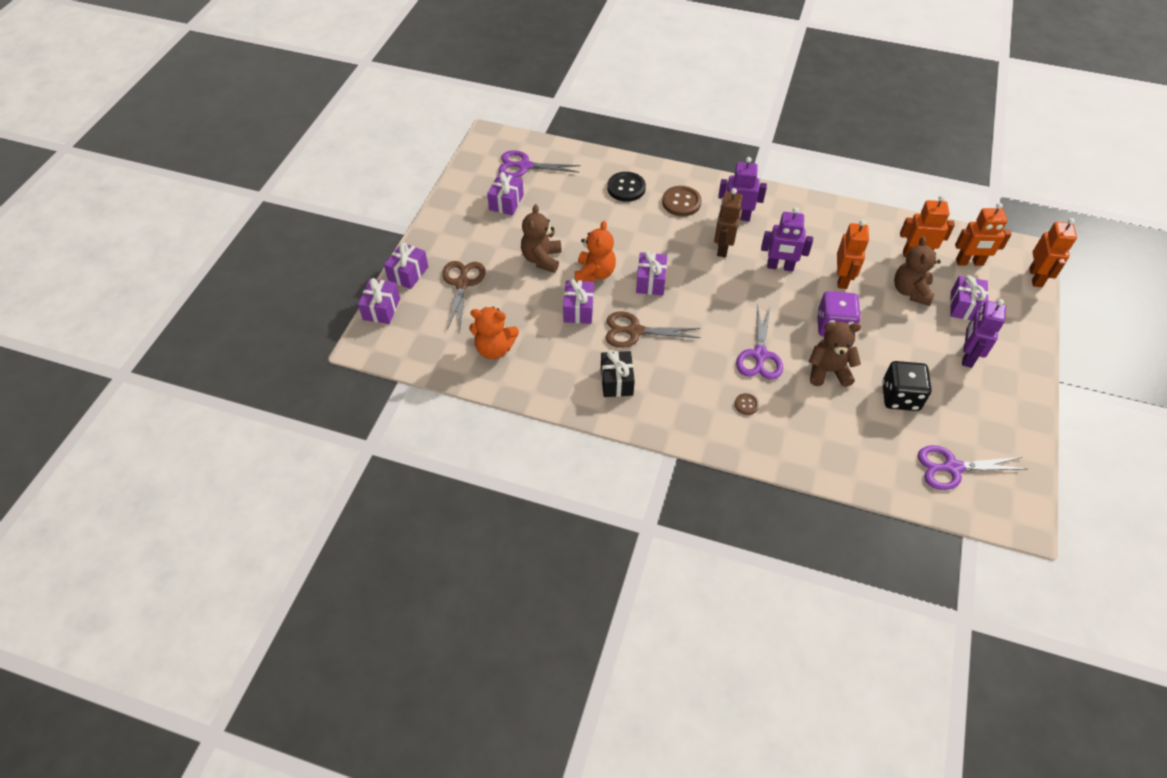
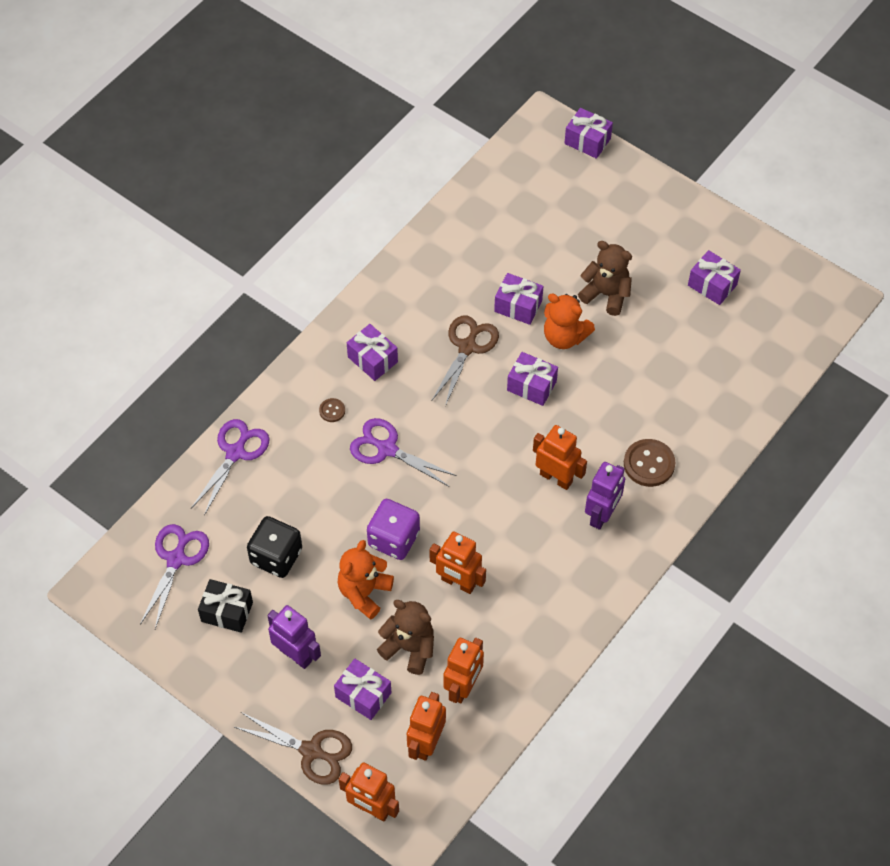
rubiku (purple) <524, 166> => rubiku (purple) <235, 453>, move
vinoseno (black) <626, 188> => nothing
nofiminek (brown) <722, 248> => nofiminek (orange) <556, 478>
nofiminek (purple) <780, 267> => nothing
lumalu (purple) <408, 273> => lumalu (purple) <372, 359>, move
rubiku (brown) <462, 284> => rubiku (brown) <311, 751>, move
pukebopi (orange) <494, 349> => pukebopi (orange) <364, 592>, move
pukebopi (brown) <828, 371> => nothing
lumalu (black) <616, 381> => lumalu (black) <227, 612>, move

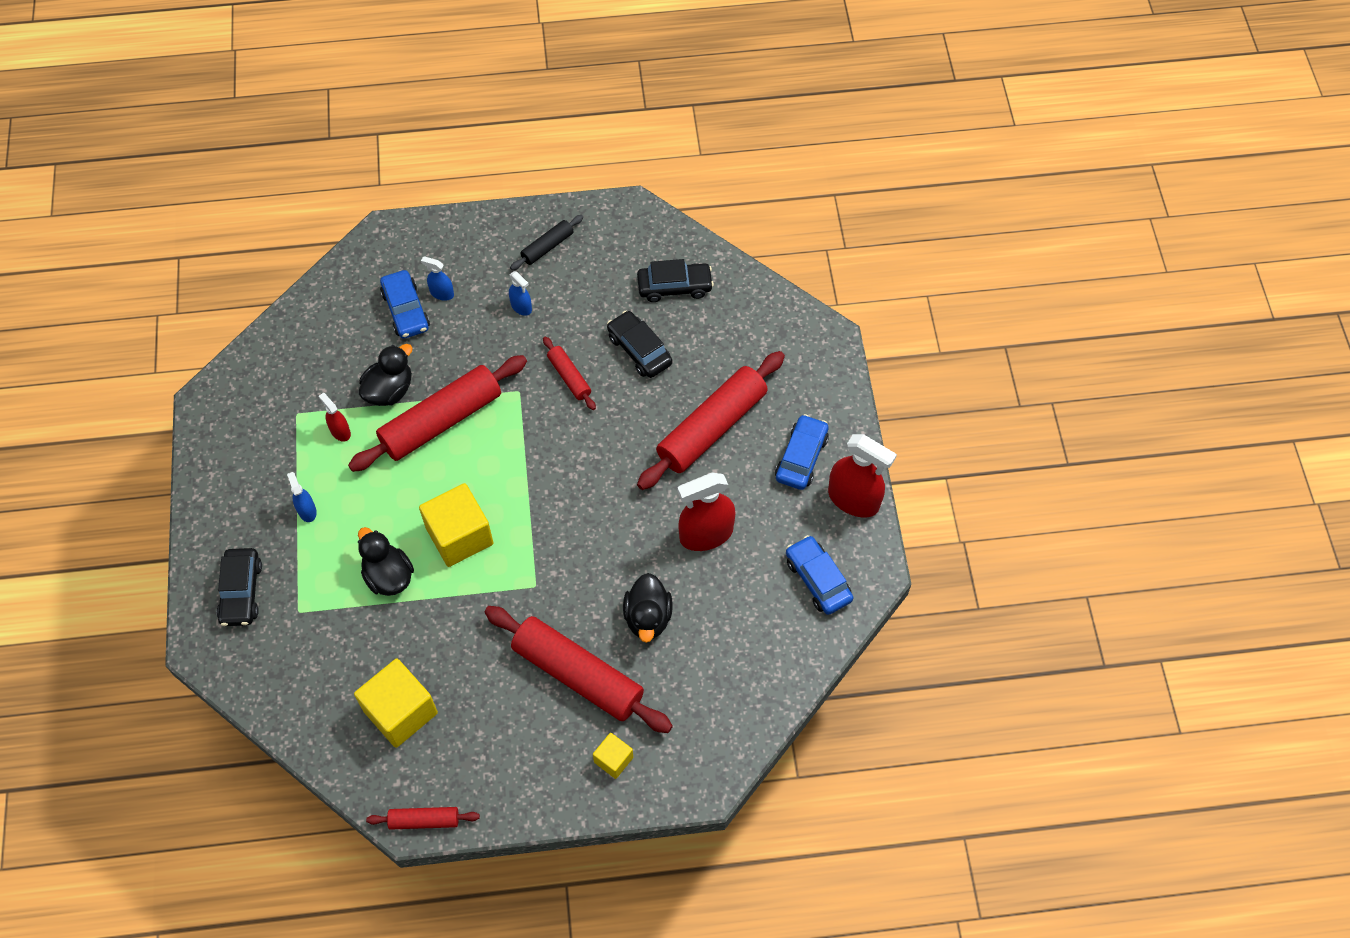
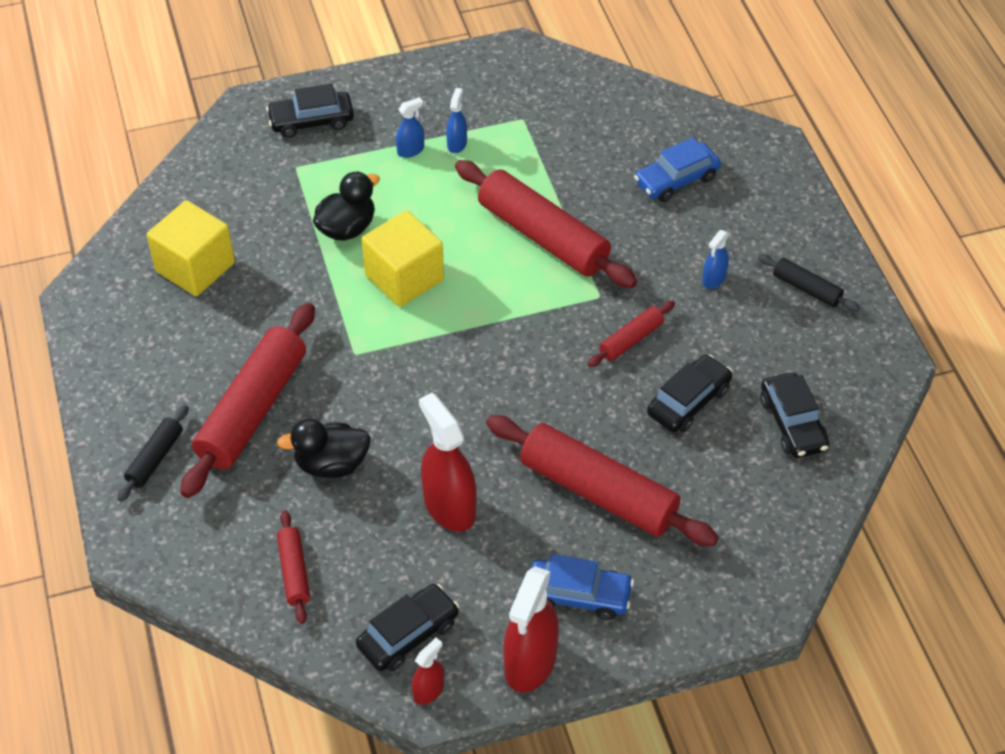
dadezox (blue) <442, 293> => dadezox (blue) <457, 144>, move
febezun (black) <389, 390> => nothing
dadezox (red) <340, 431> => dadezox (red) <428, 690>, move
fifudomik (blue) <818, 580> => fifudomik (black) <408, 634>
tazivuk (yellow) <613, 760> => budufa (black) <155, 458>
budufa (red) <424, 820> => budufa (red) <294, 572>, move

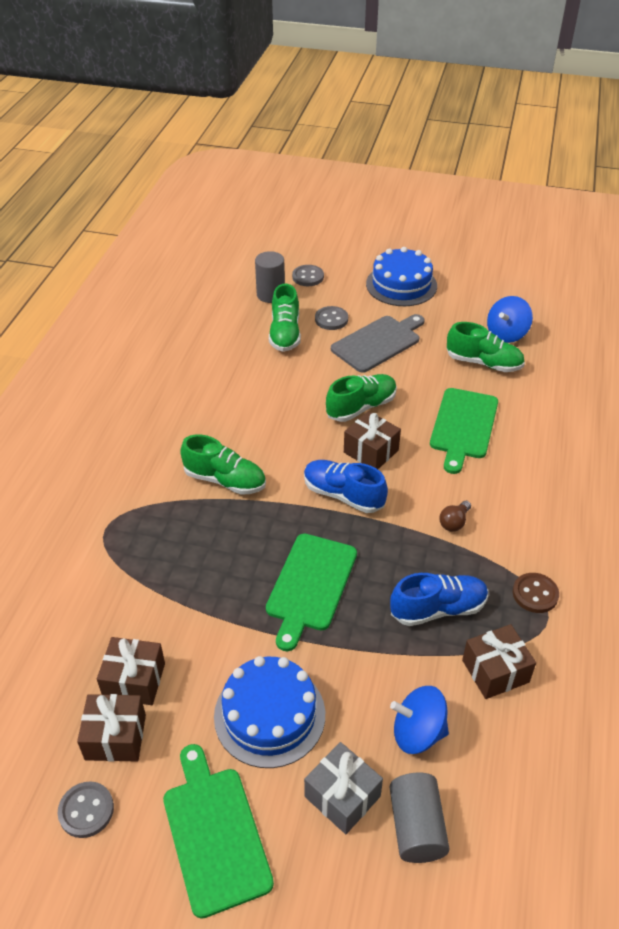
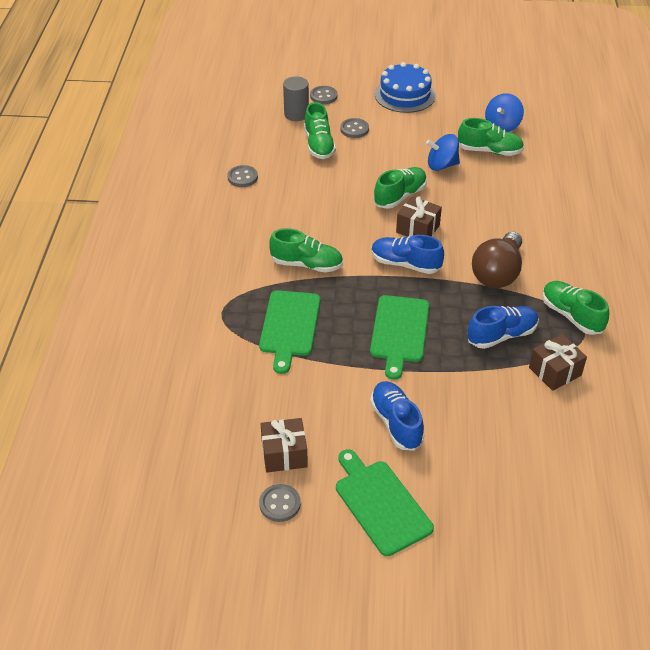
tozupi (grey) <378, 342> => nothing
tozupi (green) <463, 426> => tozupi (green) <289, 326>, move
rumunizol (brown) <454, 522> => rumunizol (brown) <497, 273>, x2.35
vinoseno (brown) <535, 594> => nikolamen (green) <571, 316>
lumalu (brown) <134, 681> => nothing
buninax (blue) <269, 715> => nikolamen (blue) <396, 423>
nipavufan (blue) <418, 732> => nipavufan (blue) <442, 165>, move
lumalu (grey) <342, 796> => nothing
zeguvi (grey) <416, 827> => nothing
nothing => vinoseno (grey) <242, 177>

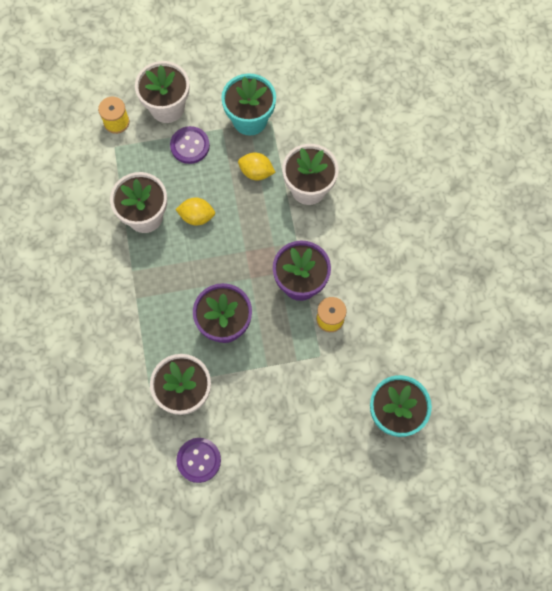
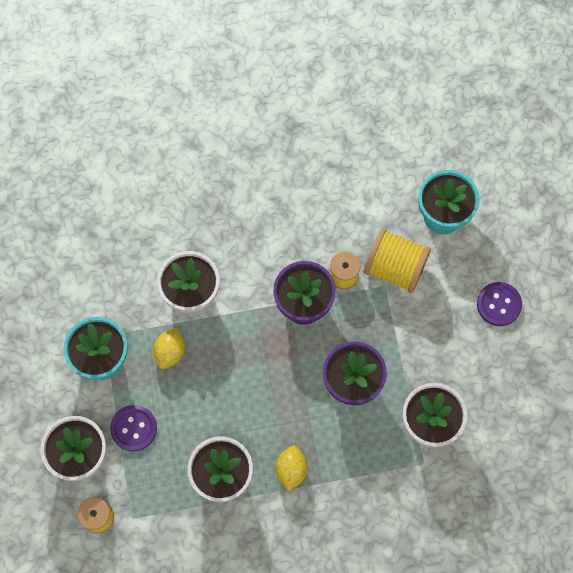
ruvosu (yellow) <197, 216> => ruvosu (yellow) <291, 470>, move
vinoseno (purple) <199, 460> => vinoseno (purple) <499, 304>, move
nothing => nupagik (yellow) <395, 268>

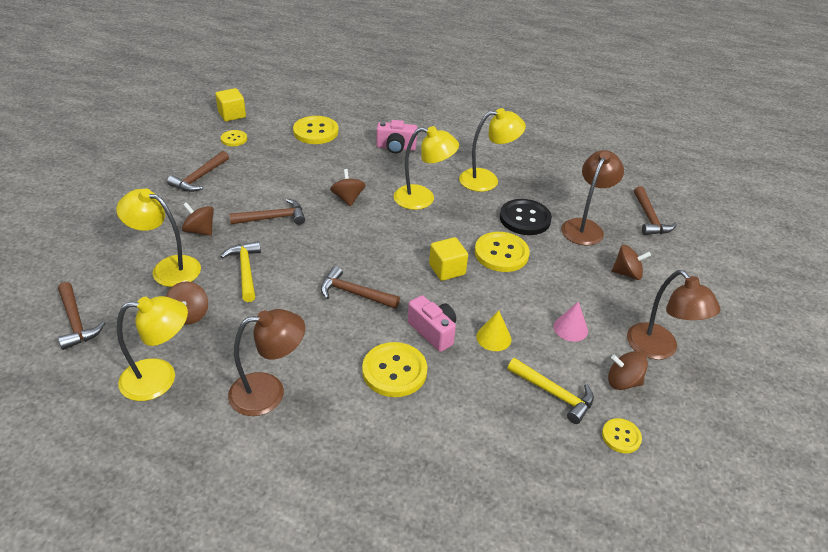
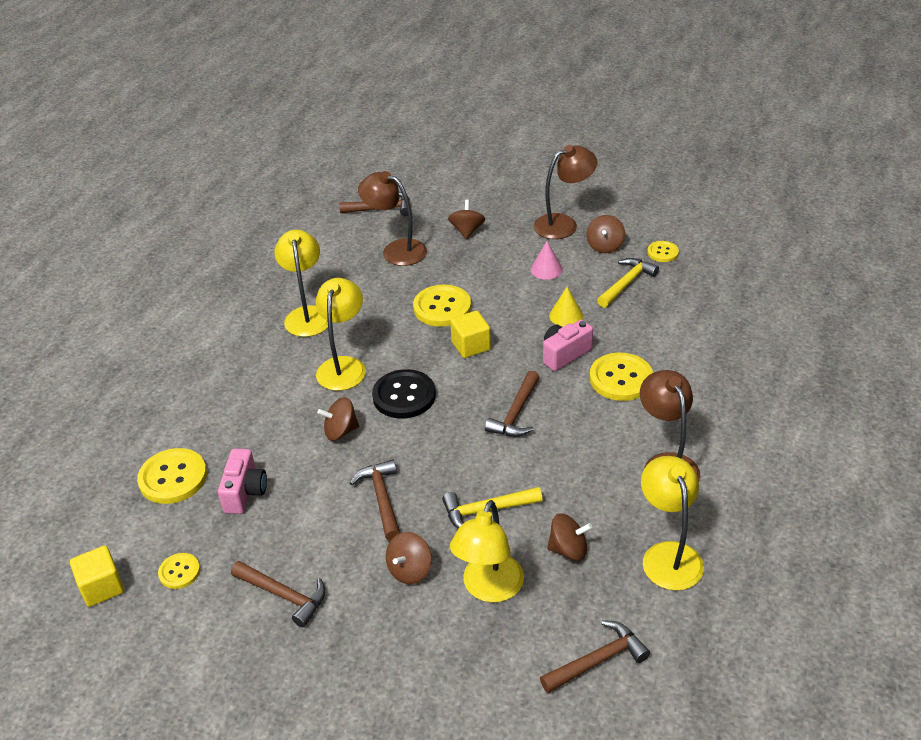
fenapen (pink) <396, 147> => fenapen (pink) <245, 492>, move
vinoseno (black) <525, 219> => vinoseno (black) <404, 396>, move

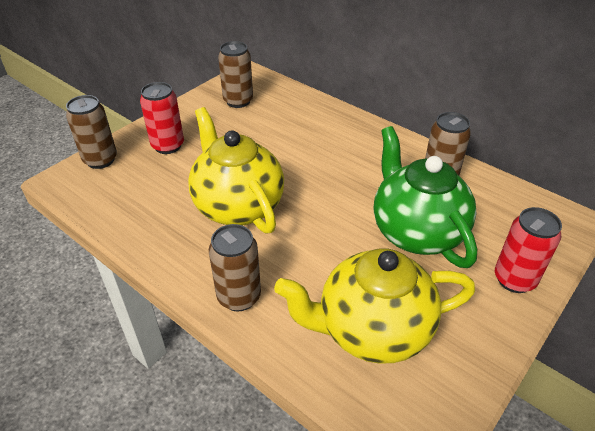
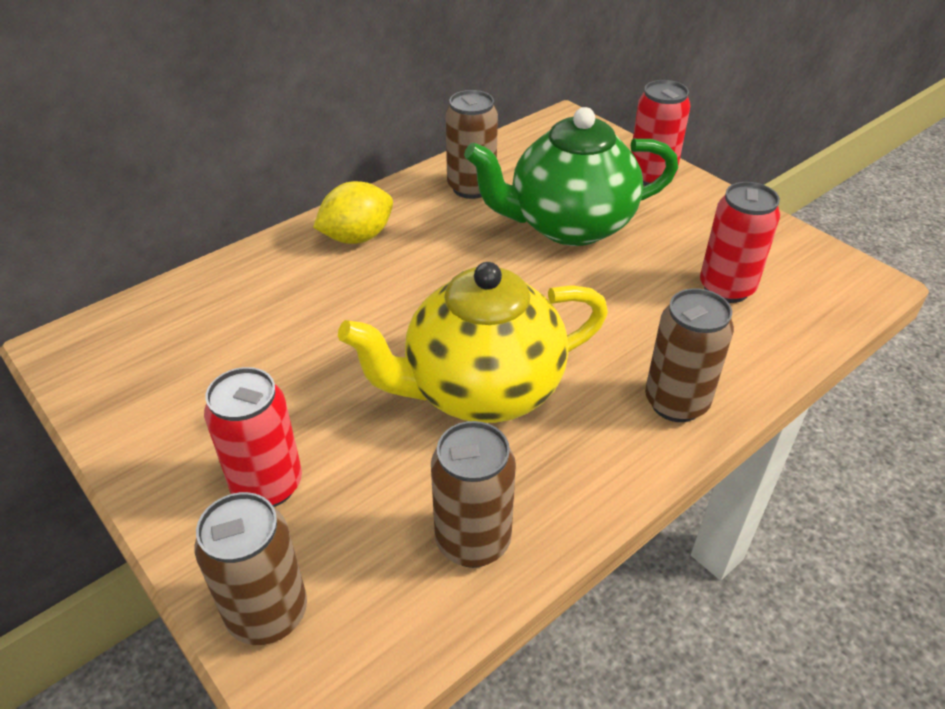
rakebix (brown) <238, 101> => rakebix (brown) <473, 541>, move
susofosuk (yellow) <372, 330> => rakebix (red) <726, 288>
nothing => ruvosu (yellow) <357, 237>

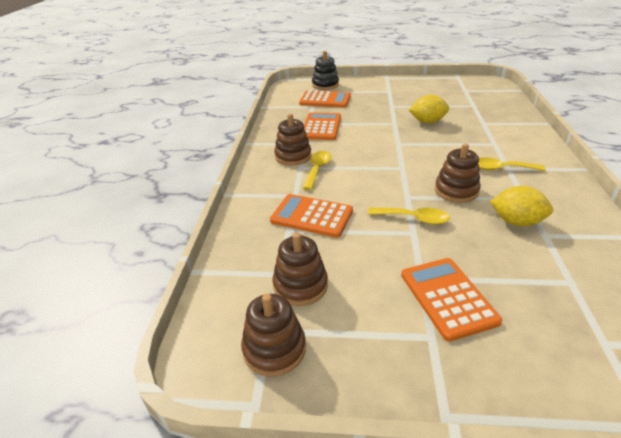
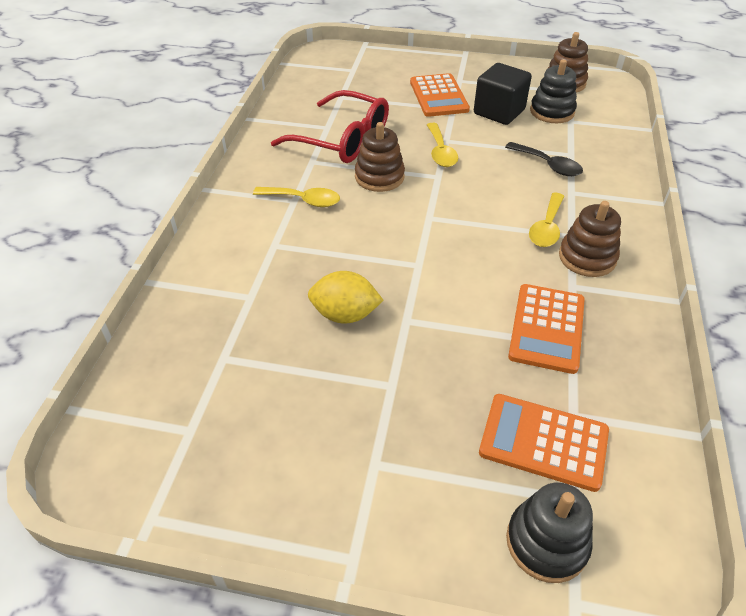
ruvosu (yellow) <516, 222> => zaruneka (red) <342, 139>
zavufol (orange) <312, 216> => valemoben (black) <548, 165>
valemoben (yellow) <414, 219> => valemoben (yellow) <440, 152>, 120 degrees counterclockwise
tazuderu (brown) <300, 285> => tazuderu (black) <552, 112>
nothing => tazivuk (black) <499, 112>

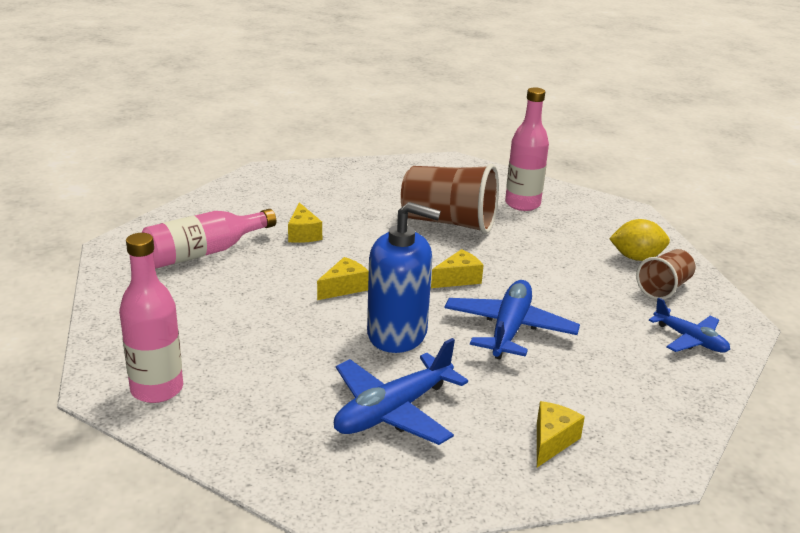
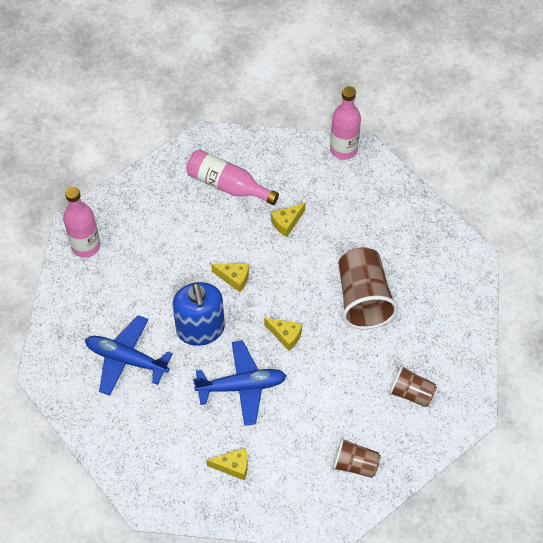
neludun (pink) <522, 204> => neludun (pink) <343, 149>, move
ruvosu (yellow) <636, 258> => nothing
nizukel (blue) <690, 340> => nothing
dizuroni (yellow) <552, 441> => dizuroni (yellow) <233, 466>, move
nothing => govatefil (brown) <411, 393>

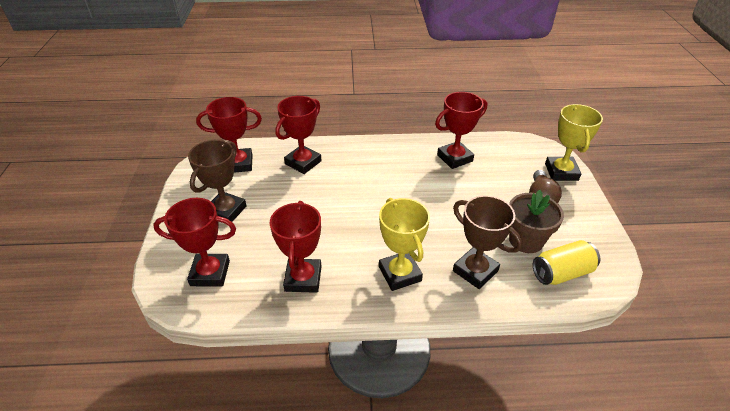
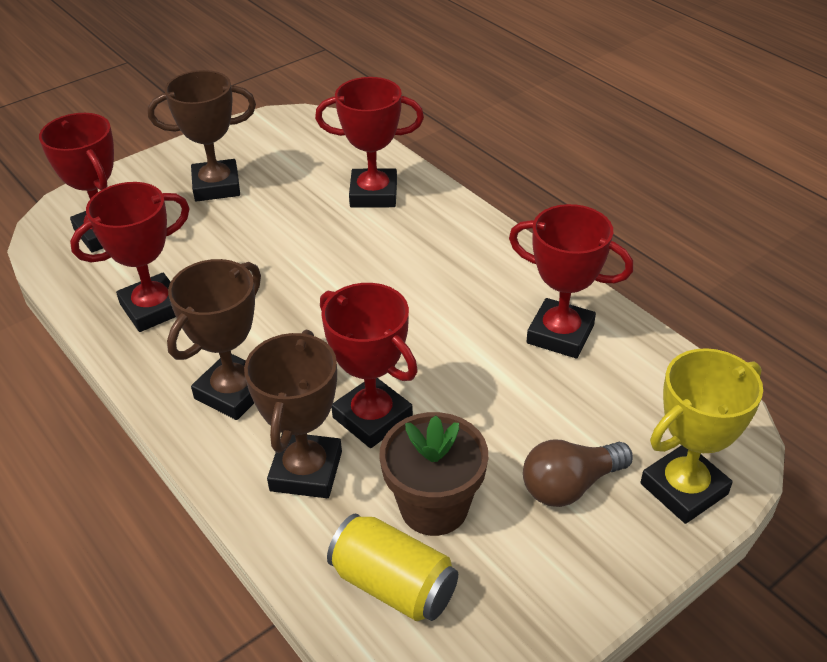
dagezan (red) <238, 164> => dagezan (red) <372, 417>, move
dagezan (yellow) <399, 274> => dagezan (brown) <233, 392>

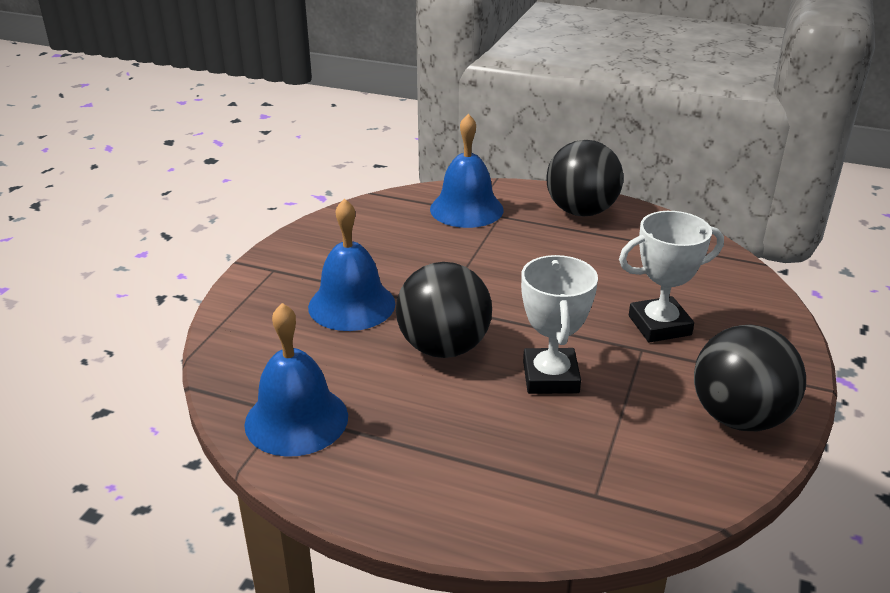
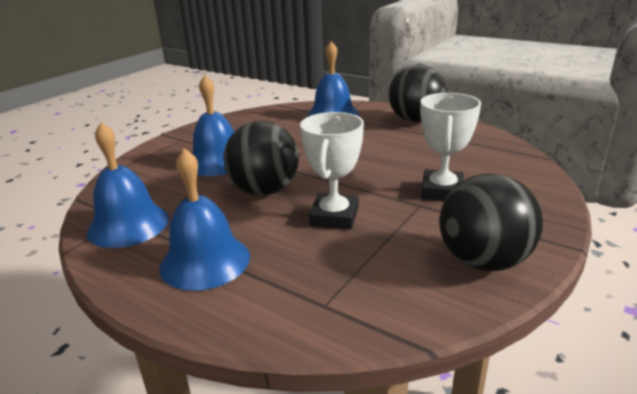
dagezan (white) <659, 325> => dagezan (white) <442, 191>, 75 degrees counterclockwise
nothing => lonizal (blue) <205, 261>

